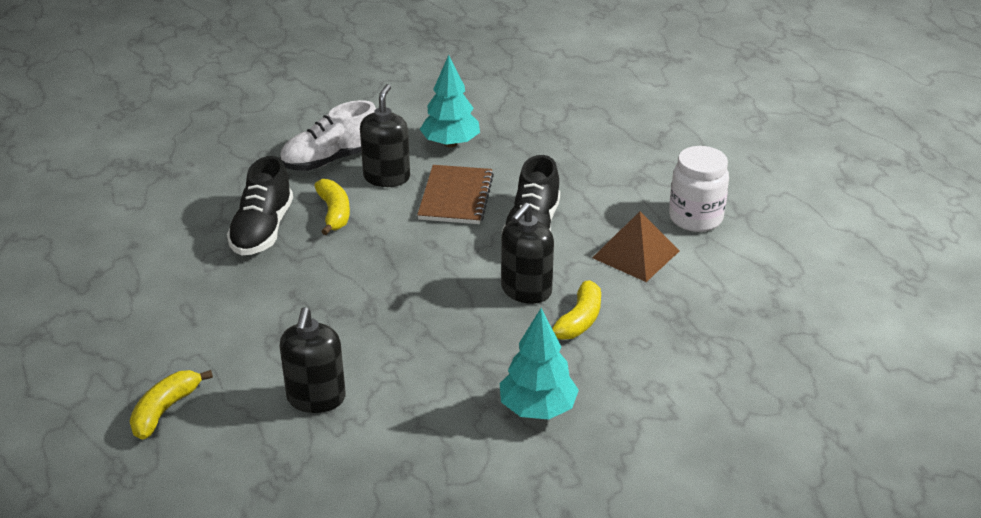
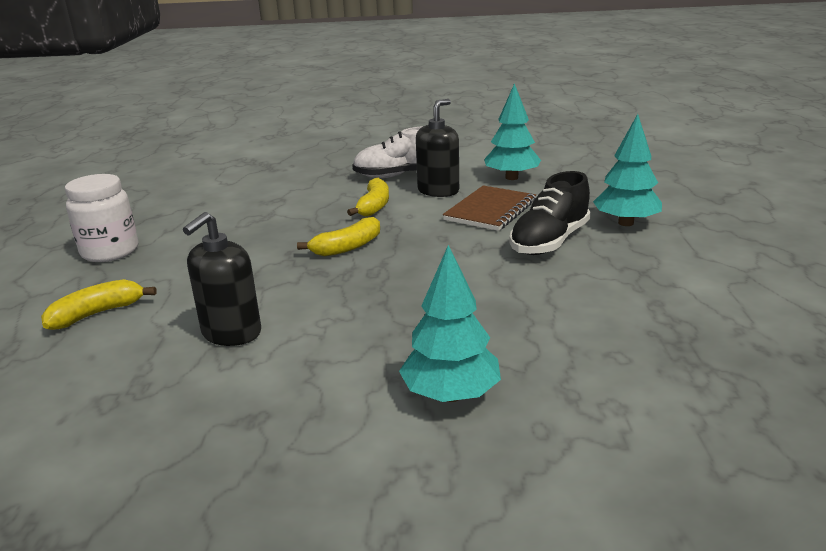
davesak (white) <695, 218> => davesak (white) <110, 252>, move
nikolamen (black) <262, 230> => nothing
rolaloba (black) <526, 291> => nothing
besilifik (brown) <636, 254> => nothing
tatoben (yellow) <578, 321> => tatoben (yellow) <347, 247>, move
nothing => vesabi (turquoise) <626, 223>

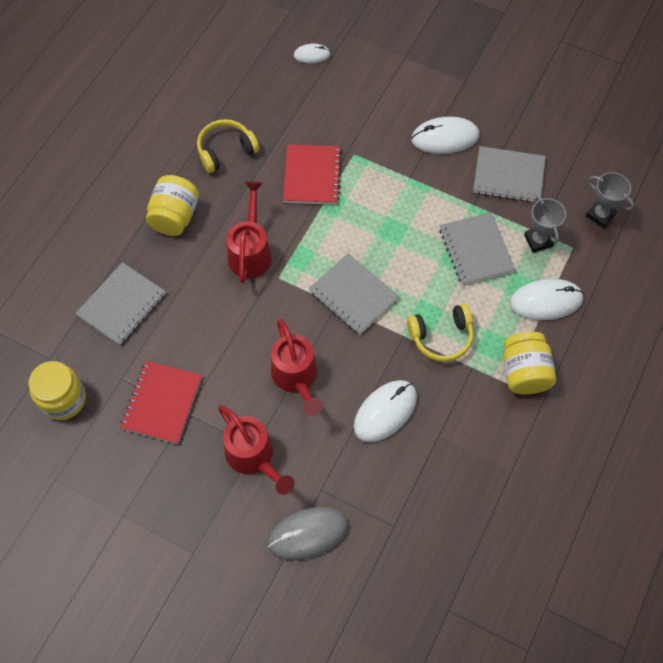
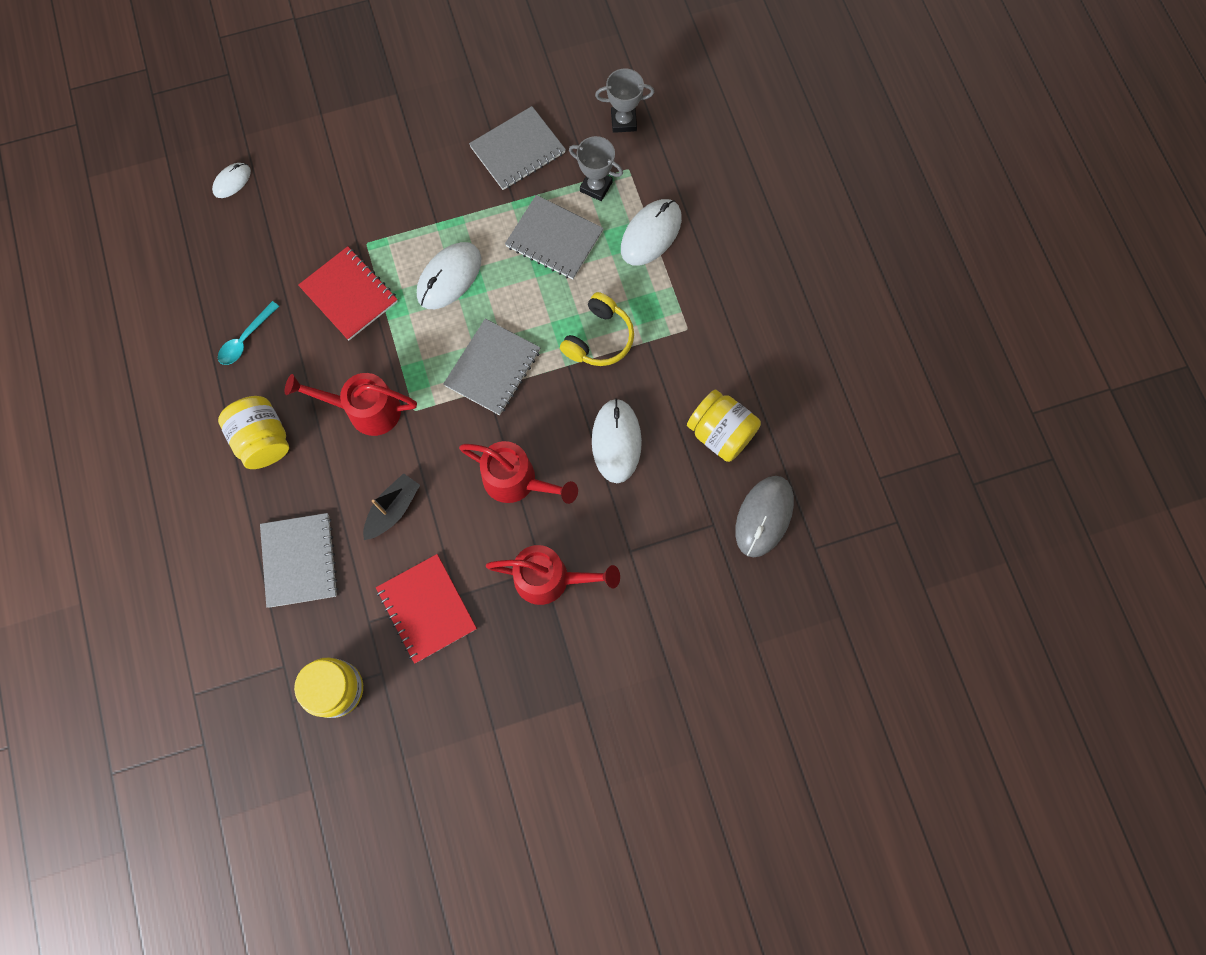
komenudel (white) <445, 138> => komenudel (white) <449, 277>, move
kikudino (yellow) <226, 150> => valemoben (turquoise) <246, 339>
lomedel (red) <250, 251> => lomedel (red) <365, 410>, 45 degrees counterclockwise
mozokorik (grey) <353, 295> => mozokorik (grey) <493, 368>, 60 degrees counterclockwise
davesak (yellow) <524, 372> => davesak (yellow) <720, 433>, move
komenudel (grey) <308, 534> => komenudel (grey) <764, 516>, move
nothing => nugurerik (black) <393, 509>

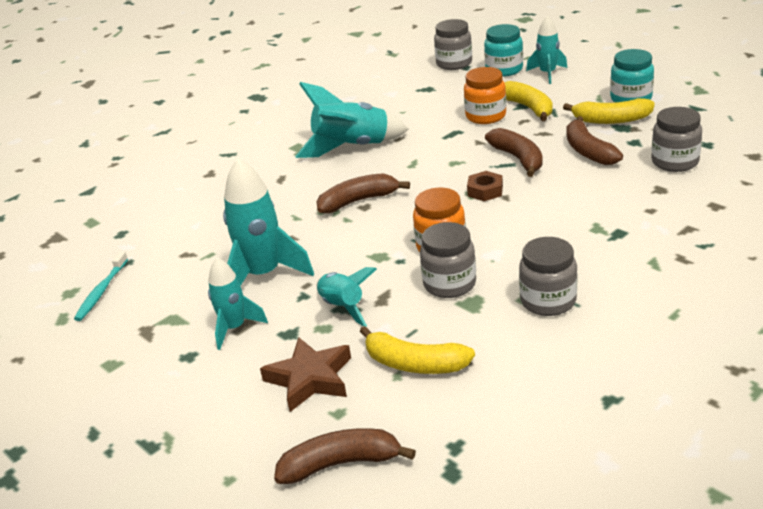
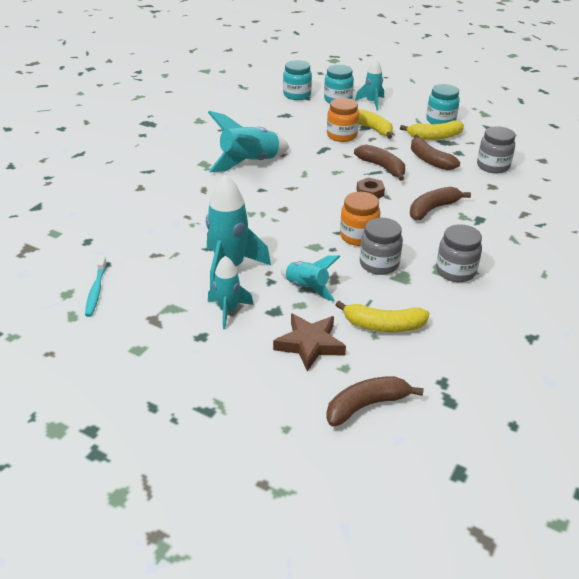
davesak (grey) <454, 63> => davesak (turquoise) <297, 95>
tatoben (brown) <358, 201> => tatoben (brown) <433, 209>, move

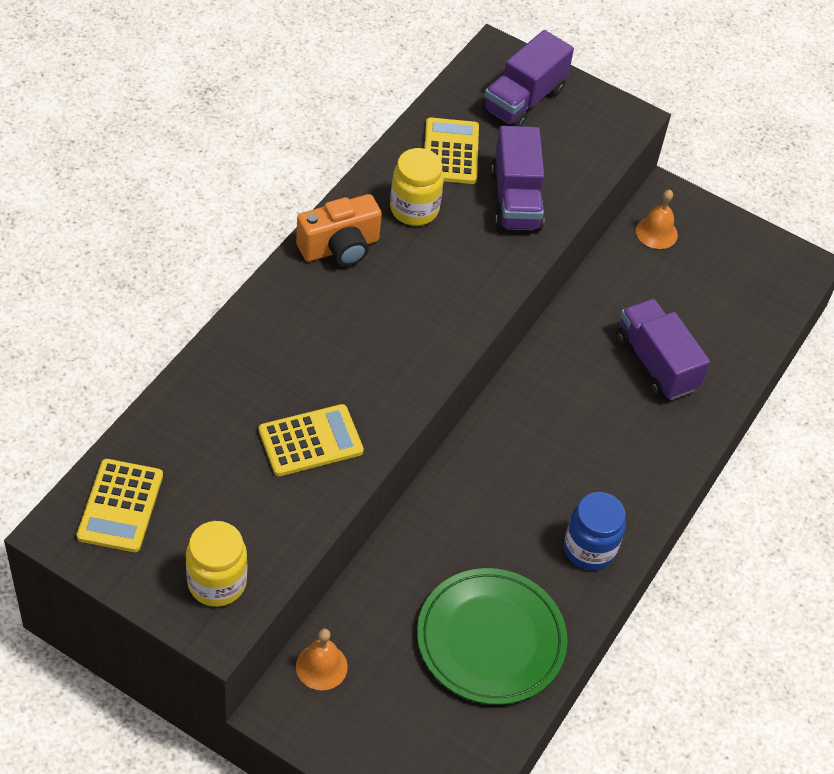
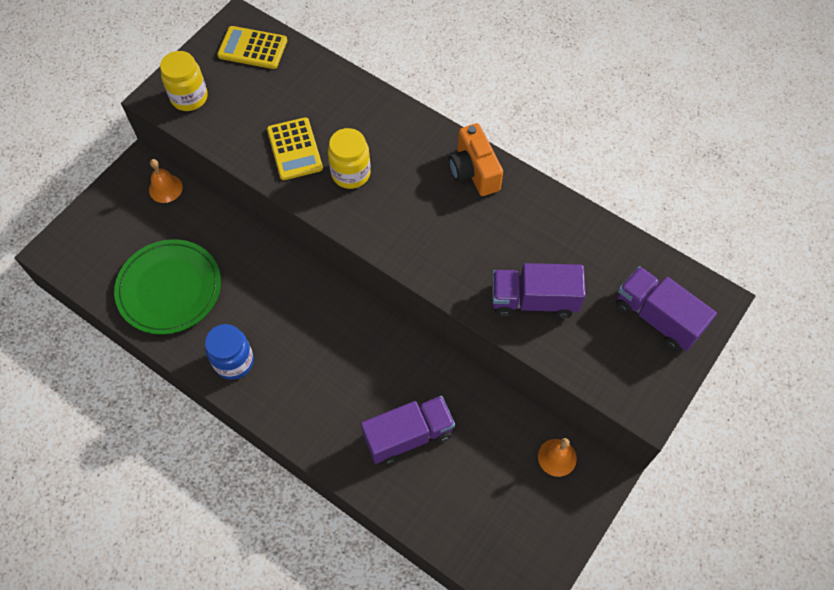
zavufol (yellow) <451, 152> => nothing
davesak (yellow) <414, 209> => davesak (yellow) <351, 173>, move

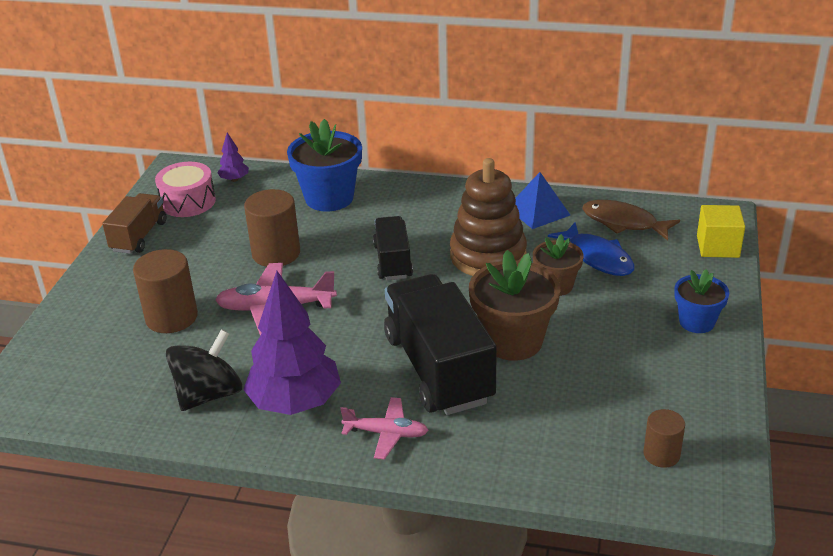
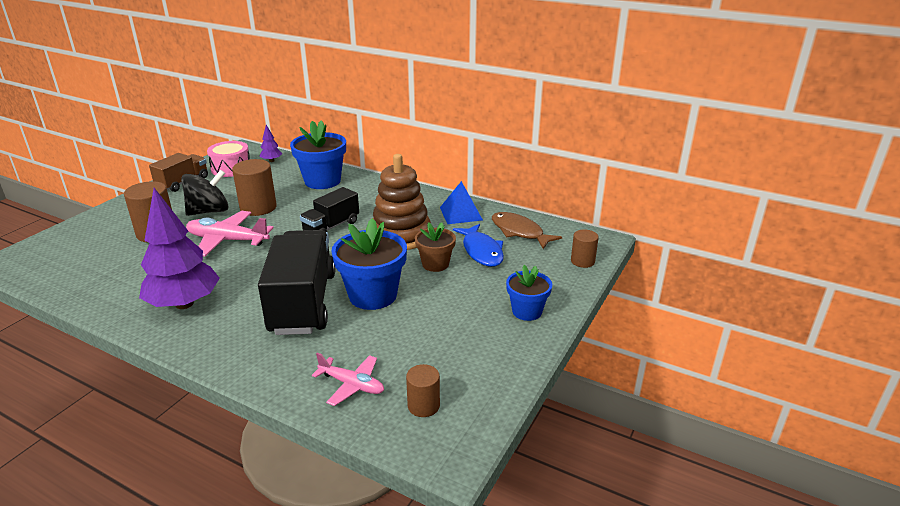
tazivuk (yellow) <717, 246> => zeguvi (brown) <582, 261>
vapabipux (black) <393, 261> => vapabipux (black) <331, 226>, 150 degrees counterclockwise
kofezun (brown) <513, 341> => kofezun (blue) <373, 295>
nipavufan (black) <209, 394> => nipavufan (black) <209, 211>, move
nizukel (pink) <386, 433> => nizukel (pink) <352, 385>, move

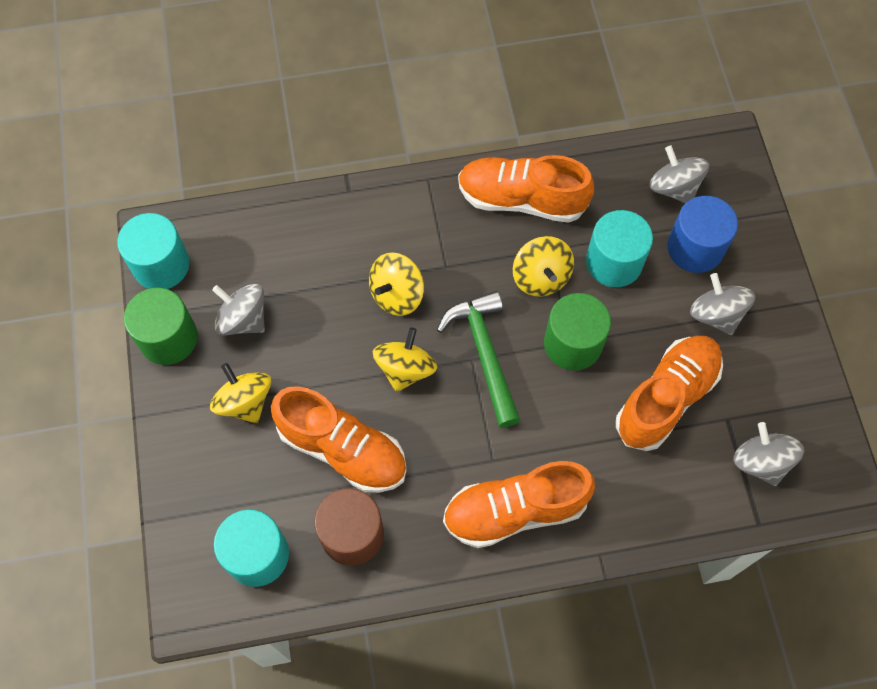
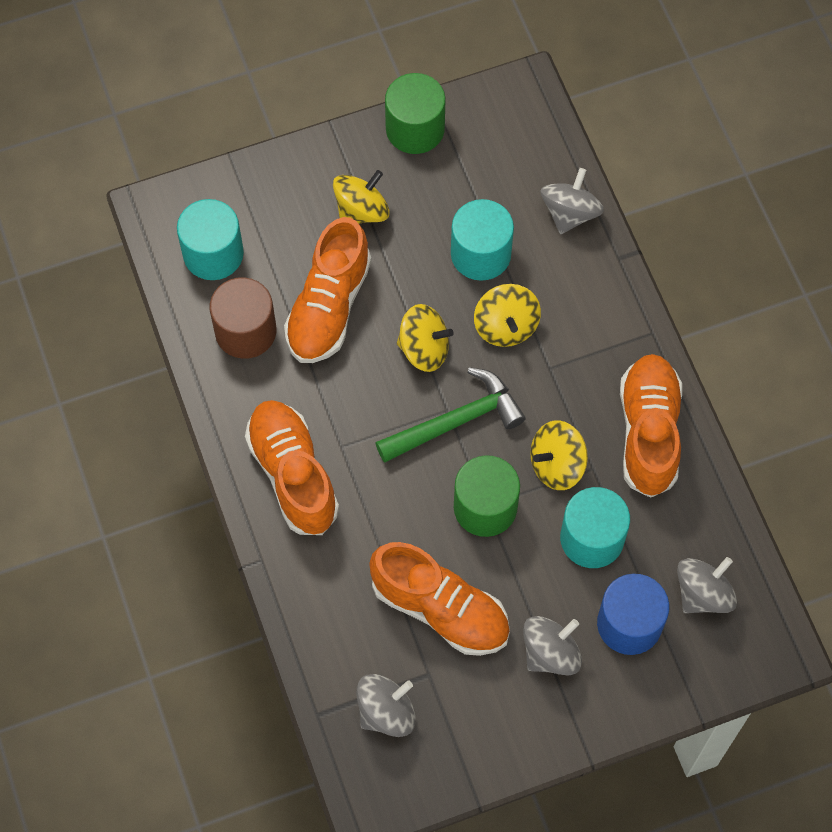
zeguvi (turquoise) <161, 265> => zeguvi (turquoise) <481, 254>, move
nipavufan (yellow) <397, 294> => nipavufan (yellow) <506, 326>, 135 degrees counterclockwise
nipavufan (grey) <243, 319> => nipavufan (grey) <570, 213>, move

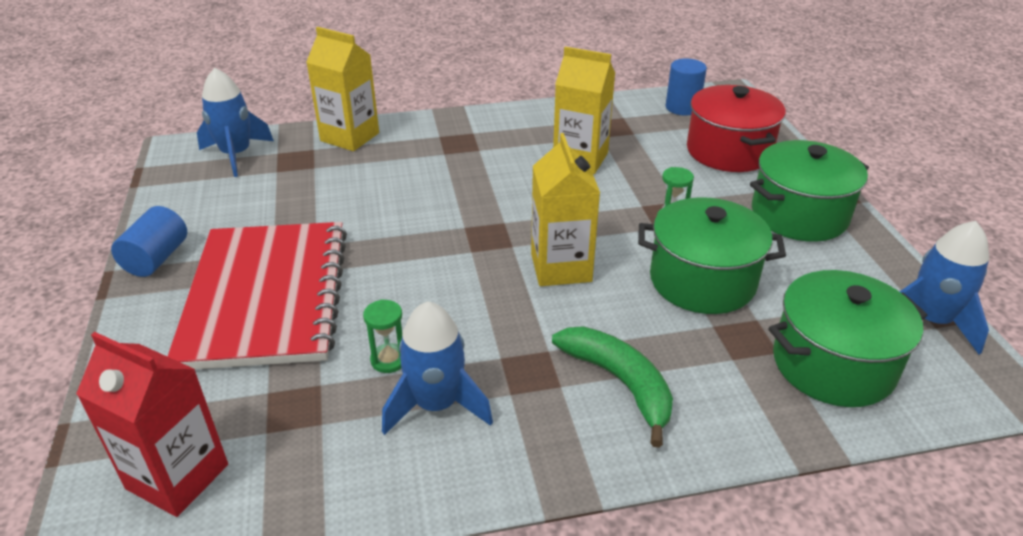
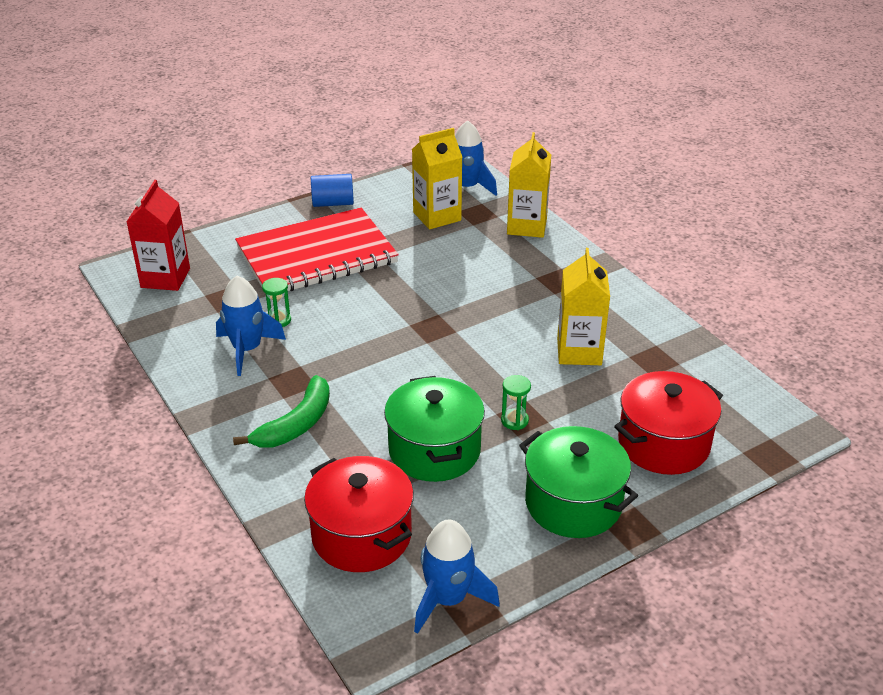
zeguvi (blue) <682, 107> => nothing
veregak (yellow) <561, 267> => veregak (yellow) <437, 216>, move
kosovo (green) <833, 364> => kosovo (red) <361, 535>

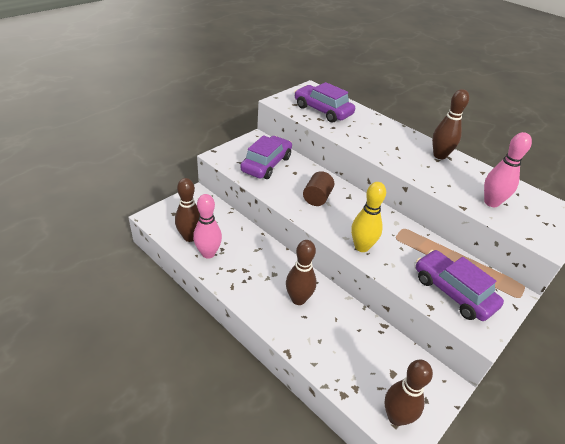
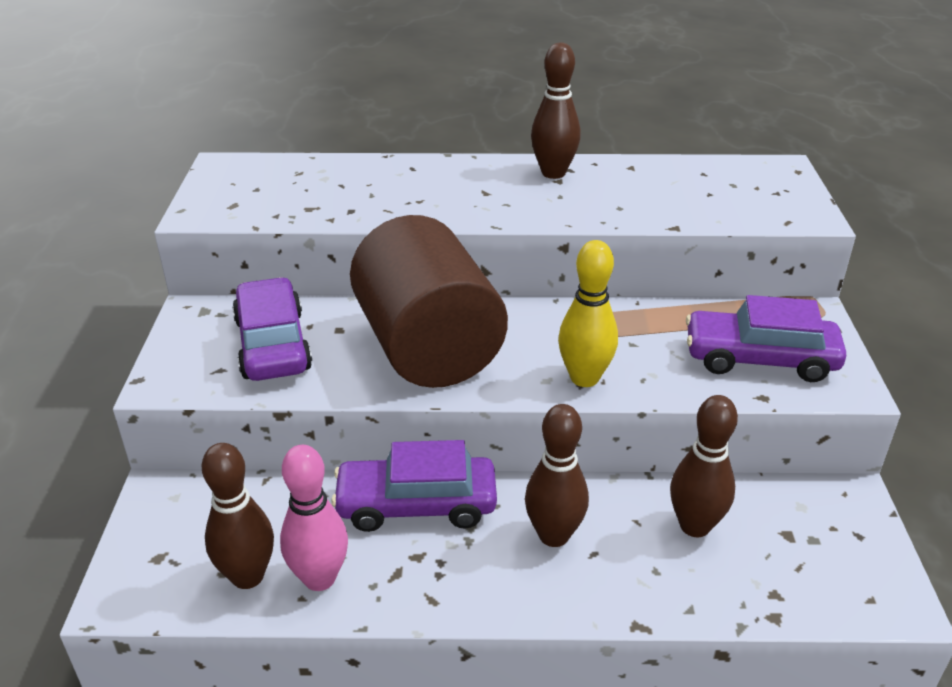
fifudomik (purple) <322, 110> => fifudomik (purple) <416, 505>, move
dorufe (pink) <491, 202> => nothing
zeguvi (brown) <317, 198> => zeguvi (brown) <428, 347>, x2.32
dorufe (brown) <396, 417> => dorufe (brown) <694, 526>, move

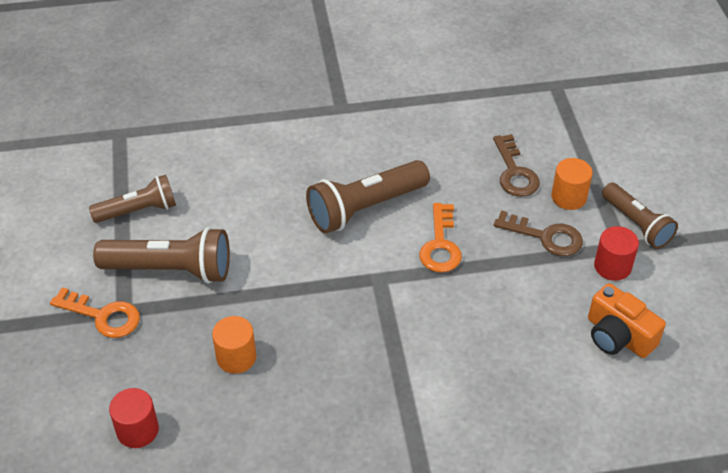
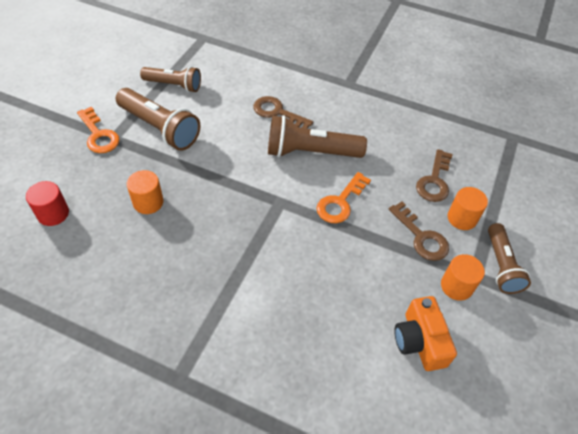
zeguvi (red) <612, 266> => zeguvi (orange) <456, 286>
nothing => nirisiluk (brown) <277, 112>

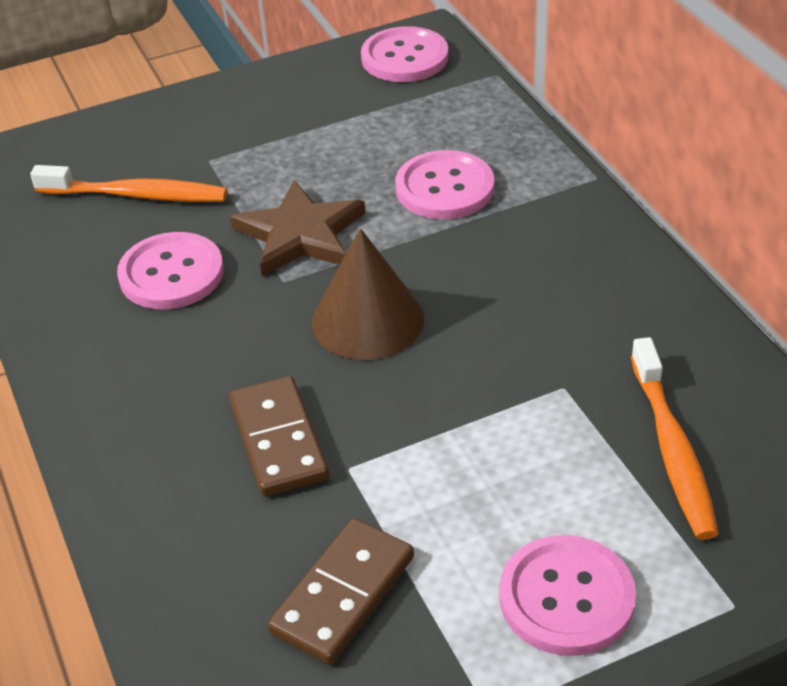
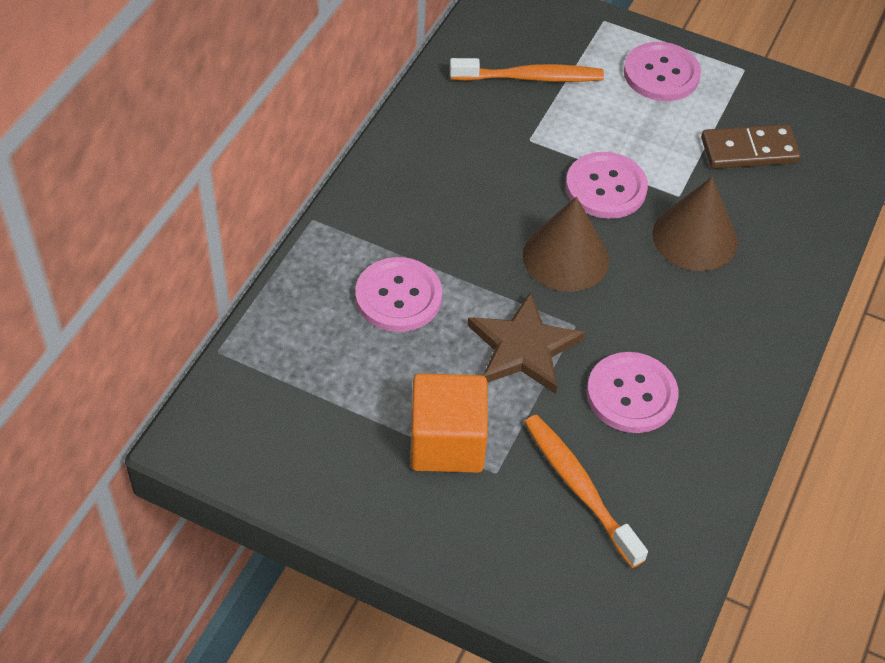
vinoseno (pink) <404, 57> => vinoseno (pink) <606, 187>, move
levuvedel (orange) <672, 450> => levuvedel (orange) <530, 78>, 45 degrees clockwise
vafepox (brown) <278, 440> => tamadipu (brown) <695, 237>
nothing => tazivuk (orange) <447, 442>

